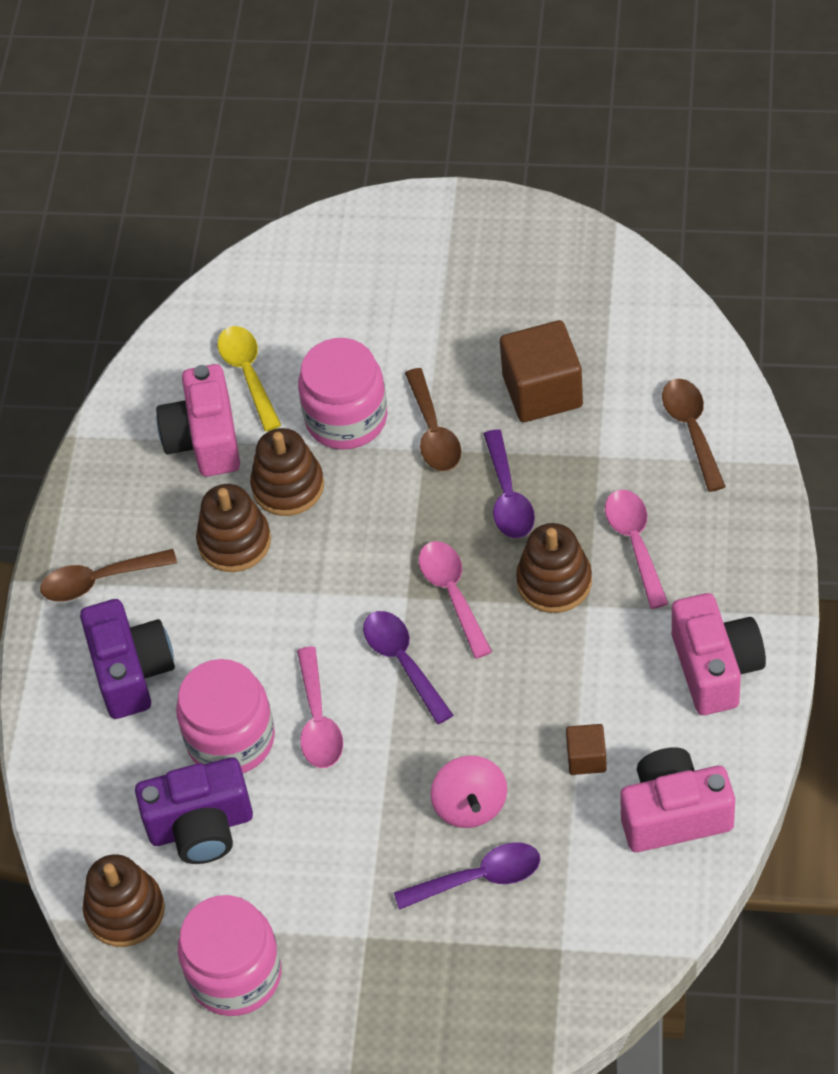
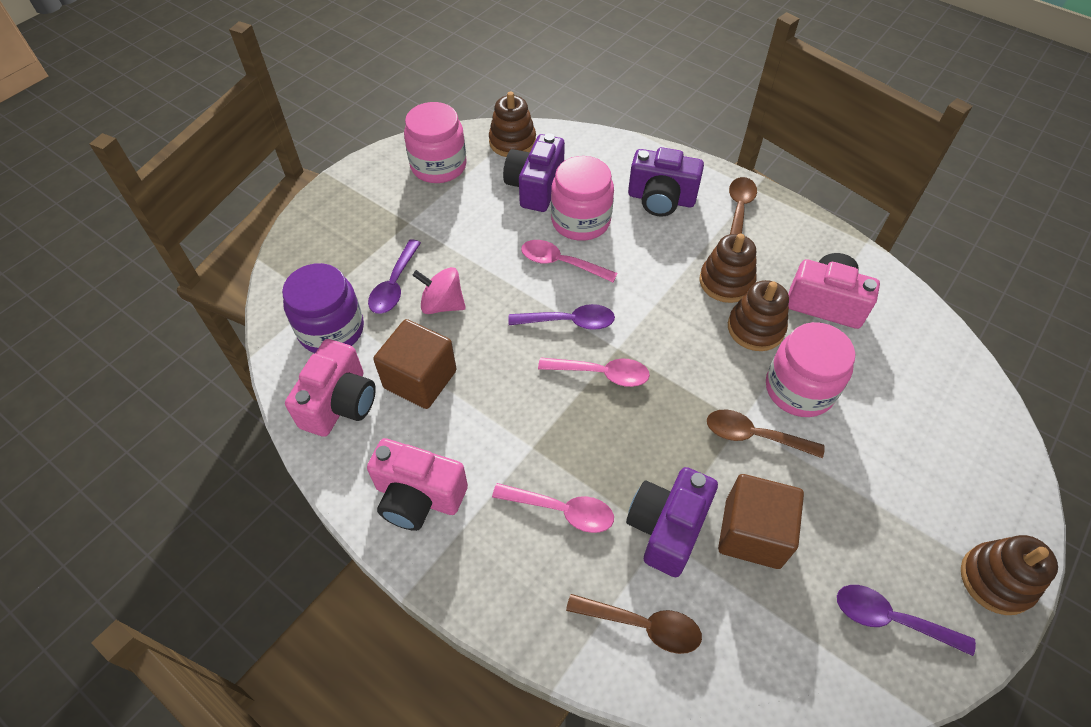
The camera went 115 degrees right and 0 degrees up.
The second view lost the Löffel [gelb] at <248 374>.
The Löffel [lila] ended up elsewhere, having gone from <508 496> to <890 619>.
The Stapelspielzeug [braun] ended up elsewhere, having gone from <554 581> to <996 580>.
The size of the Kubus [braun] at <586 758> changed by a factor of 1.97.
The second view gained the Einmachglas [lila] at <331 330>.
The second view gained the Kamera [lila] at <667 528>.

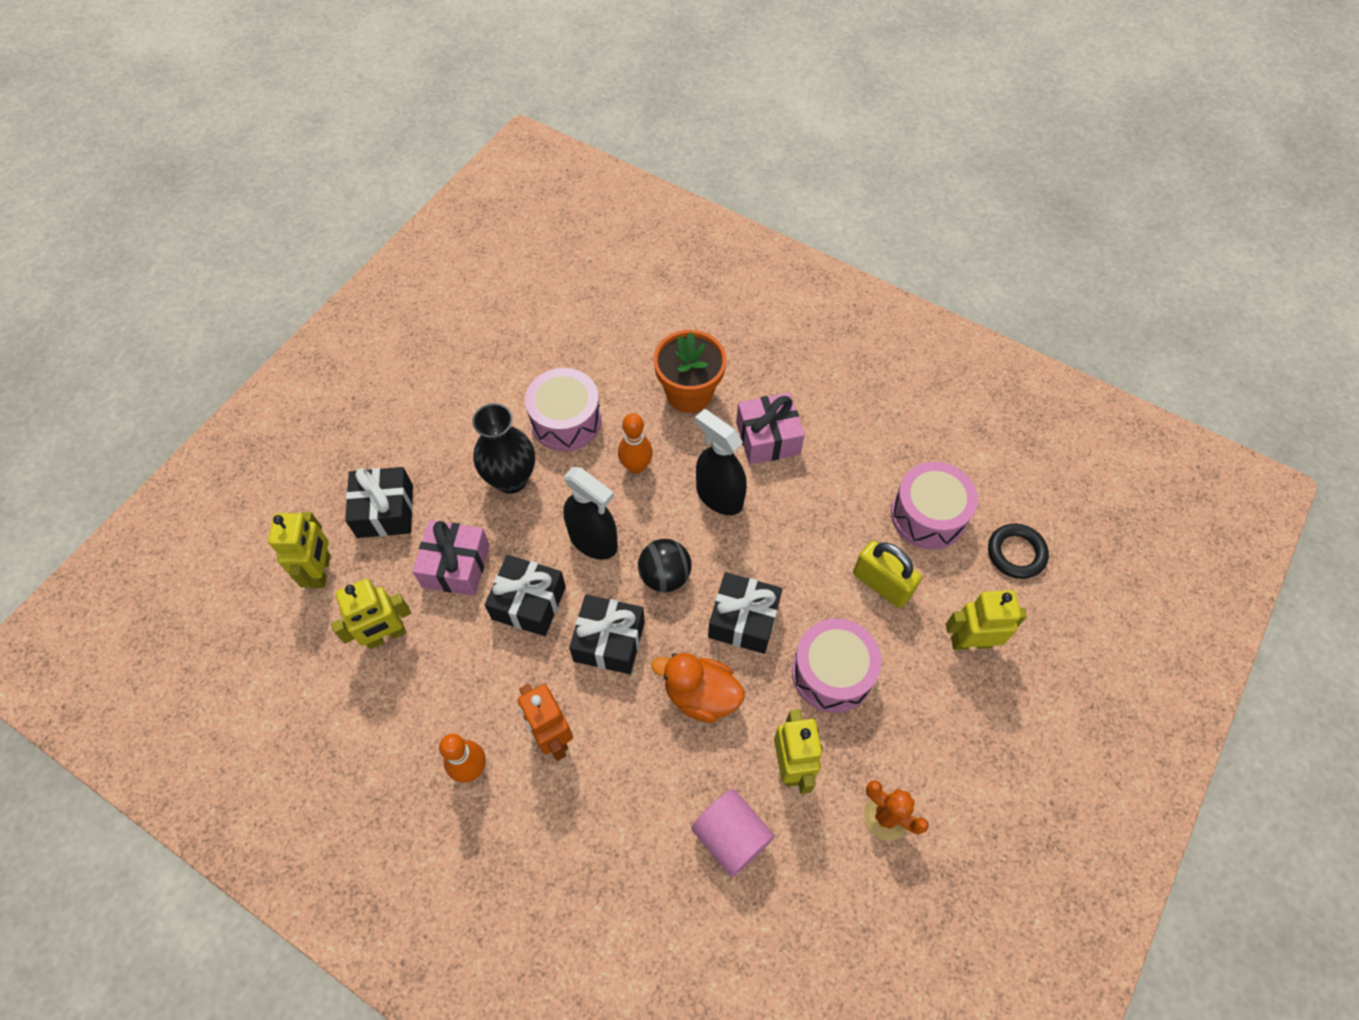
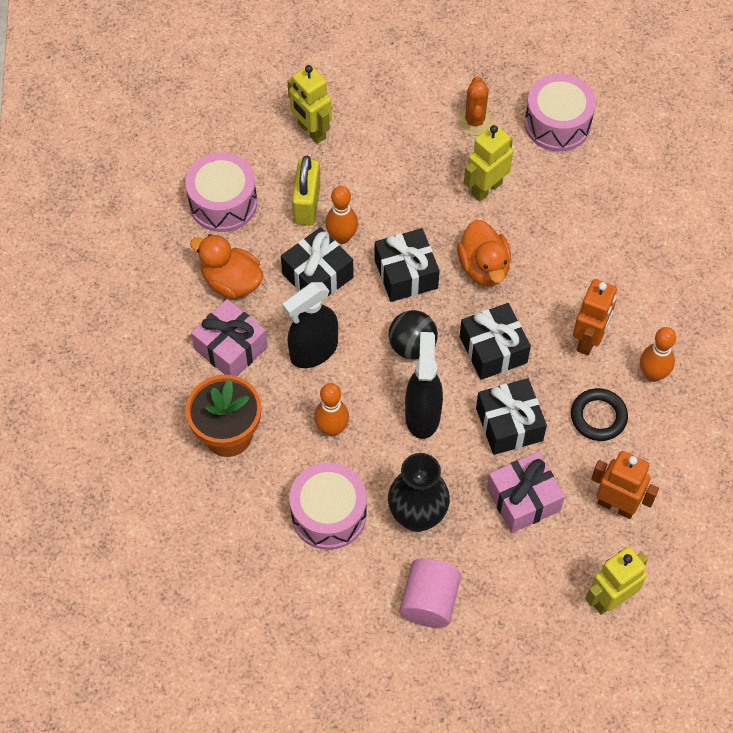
The camera went 125 degrees left and 0 degrees up.
What was the Roboter [gelb] at <386 635> turned into the Roboter [orange] at <616 505>.
The Geschenk [schwarz] ended up elsewhere, having gone from <385 511> to <317 275>.
The Vollzylinder [rosa] ended up elsewhere, having gone from <731 836> to <429 601>.
The Sprühflasche [schwarz] at <719 496> ended up facing another way, 45 degrees clockwise from before.
The Trommel [rosa] ended up elsewhere, having gone from <832 673> to <557 124>.
The Ring [schwarz] ended up elsewhere, having gone from <1016 553> to <598 417>.
The second view gained the Ente [orange] at <231 282>.
The second view gained the Bowlingkegel [orange] at <342 237>.

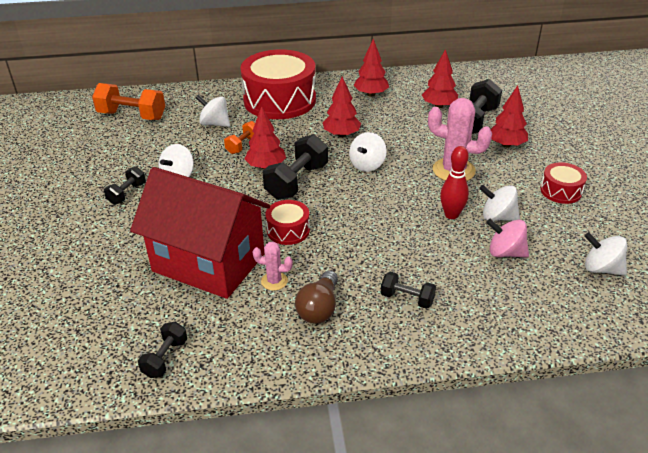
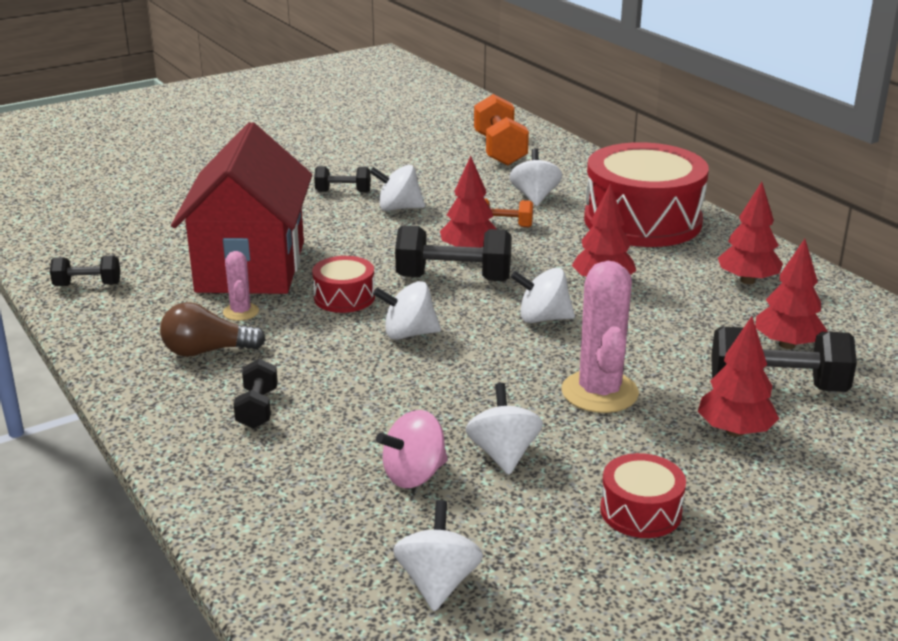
The camera went 65 degrees right and 10 degrees down.
The second view lost the Bowlingkegel [rot] at <451 215>.
The Kreisel [rosa] at <505 252> ended up facing another way, 120 degrees counterclockwise from before.
The second view gained the Kreisel [weiß] at <408 334>.

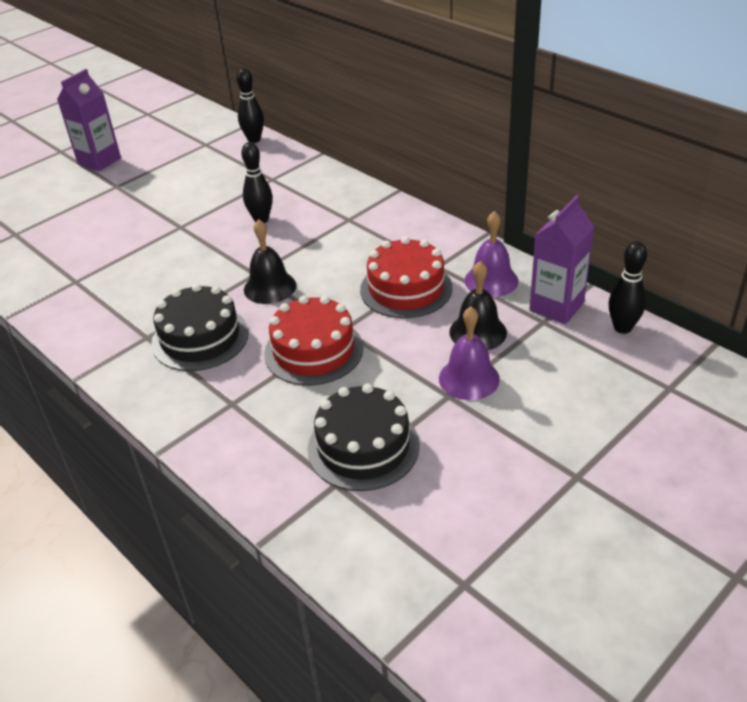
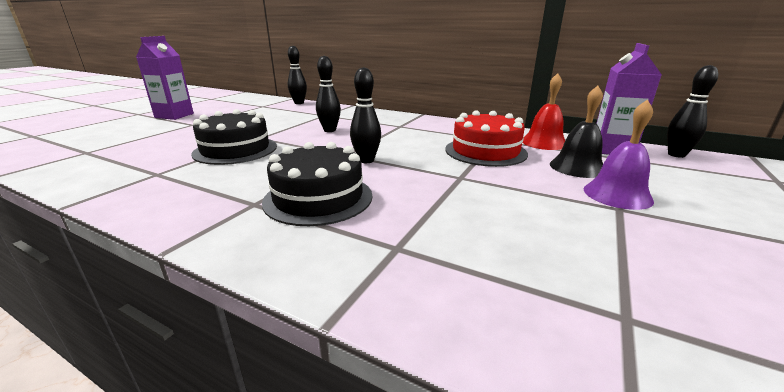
The camera went 20 degrees left and 15 degrees down.
Where the Glocke [schwarz] stood at <270 287>, the Bowlingkegel [schwarz] came to stand at <366 160>.
The second view lost the Kuchen [rot] at <313 351>.
The Kuchen [schwarz] ended up elsewhere, having gone from <363 447> to <235 150>.
What was the Glocke [lila] at <491 280> turned into the Glocke [rot] at <544 142>.

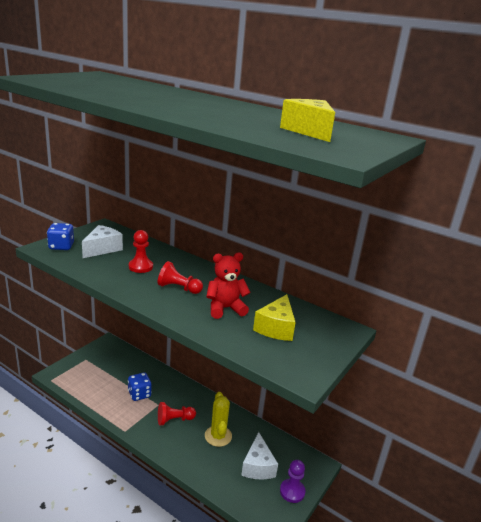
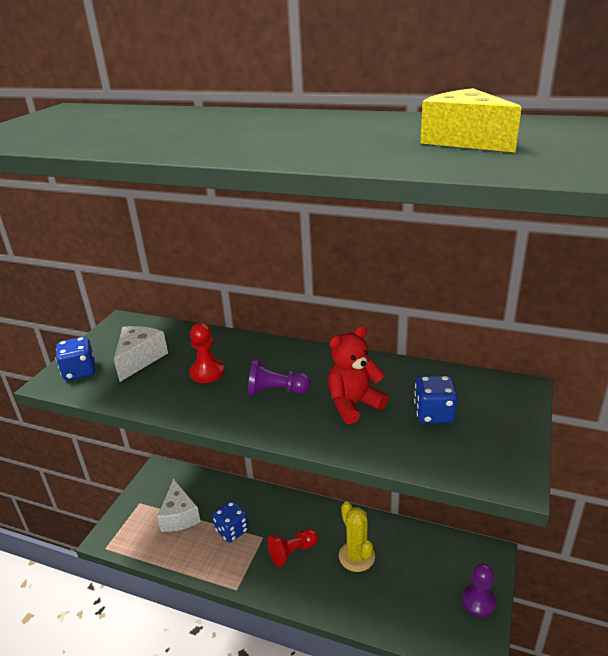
The camera went 10 degrees left and 5 degrees up.
What was the Bauer [rot] at <178 288> turned into the Bauer [lila] at <276 391>.
The Käse [weiß] ended up elsewhere, having gone from <258 466> to <179 516>.
Where the Käse [gelb] stood at <276 328>, the Spielwürfel [blau] came to stand at <434 414>.

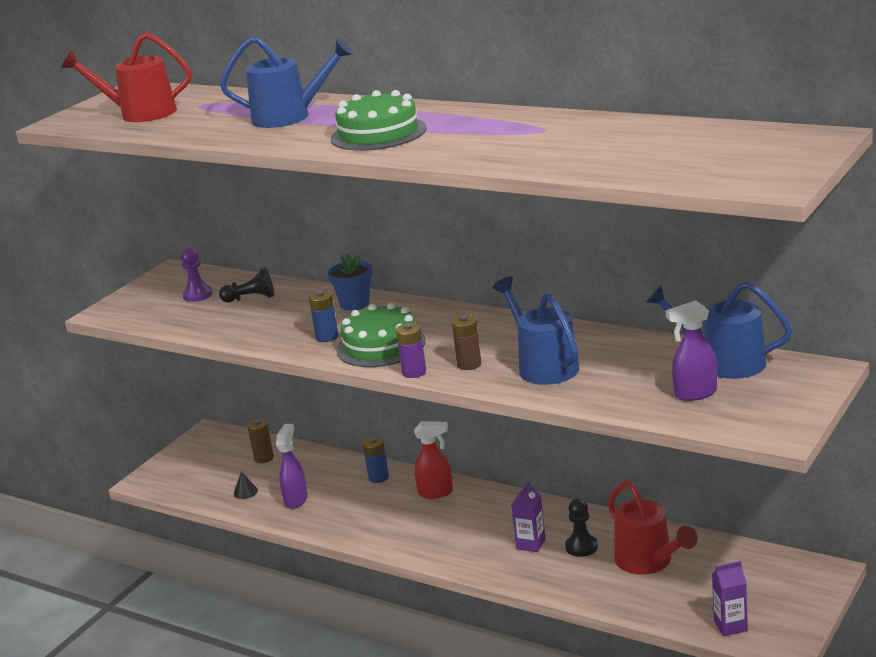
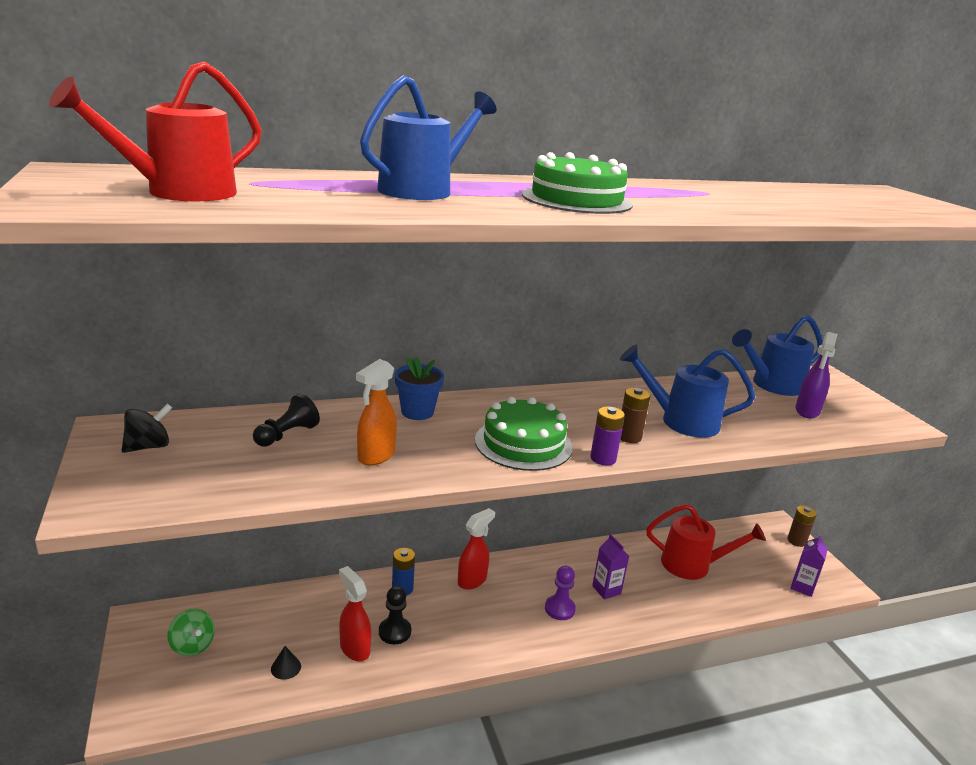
The camera went 55 degrees left and 0 degrees up.
The Bauer [lila] ended up elsewhere, having gone from <197 295> to <559 609>.
The Batterie [braun] ended up elsewhere, having gone from <264 458> to <796 541>.
What was the Sprühflasche [lila] at <296 499> turned into the Sprühflasche [rot] at <354 648>.
The second view lost the Batterie [blau] at <327 337>.
The Bauer [schwarz] ended up elsewhere, having gone from <581 547> to <395 632>.
The second view gained the Kreisel [schwarz] at <148 446>.
The second view gained the Kreisel [grün] at <192 645>.
The second view gained the Sprühflasche [orange] at <376 456>.

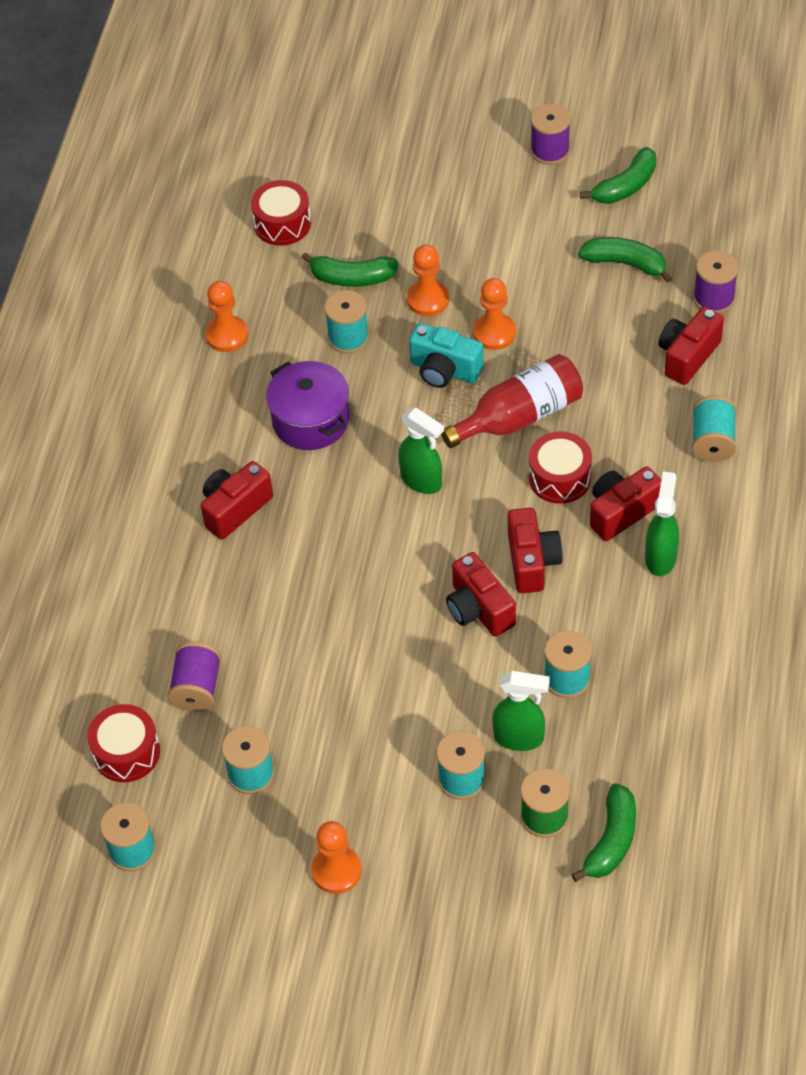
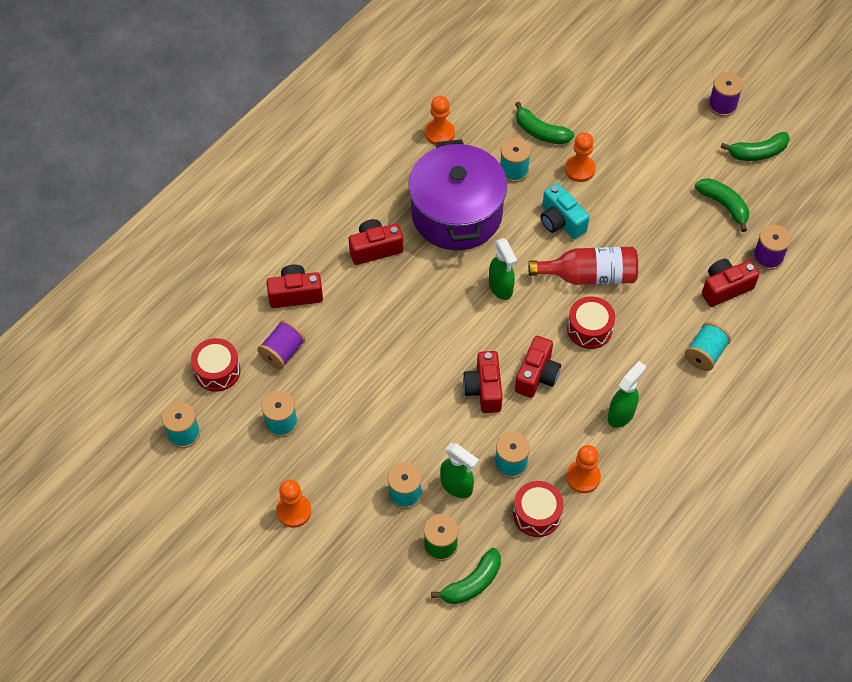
The camera went 25 degrees right and 5 degrees up.
The Trommel [rot] ended up elsewhere, having gone from <282 224> to <537 514>.
The size of the Kochtopf [lila] at <310 420> changed by a factor of 1.65.
The Bauer [orange] ended up elsewhere, having gone from <494 333> to <583 477>.
The Kamera [rot] ended up elsewhere, having gone from <621 512> to <295 294>.

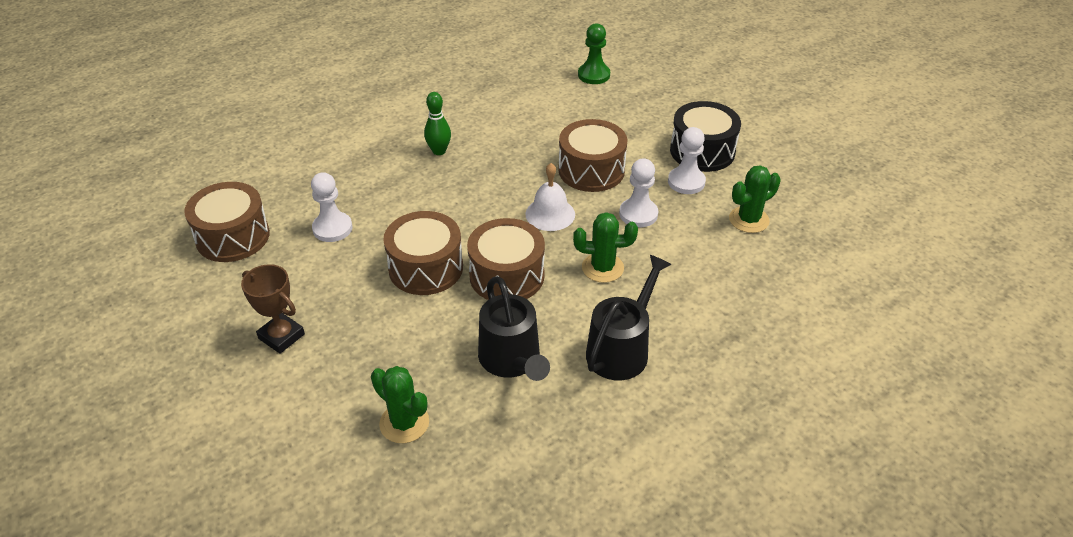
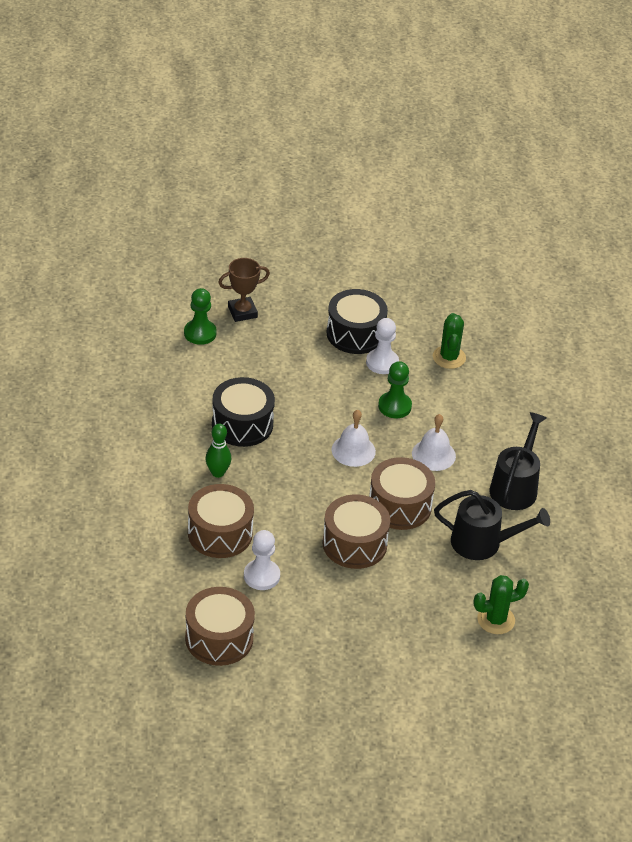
The camera went 60 degrees left and 0 degrees up.
The Pokal [braun] ended up elsewhere, having gone from <281 336> to <242 312>.
The Trommel [braun] ended up elsewhere, having gone from <591 170> to <220 533>.
Where the Kaktus [grün] stood at <602 268>, the Glocke [weiß] came to stand at <433 454>.
The Gießkanne [schwarz] at <621 349> ended up facing another way, 45 degrees clockwise from before.
What was the Bauer [weiß] at <638 214> turned into the Bauer [grün] at <394 406>.
The second view gained the Trommel [schwarz] at <242 424>.

